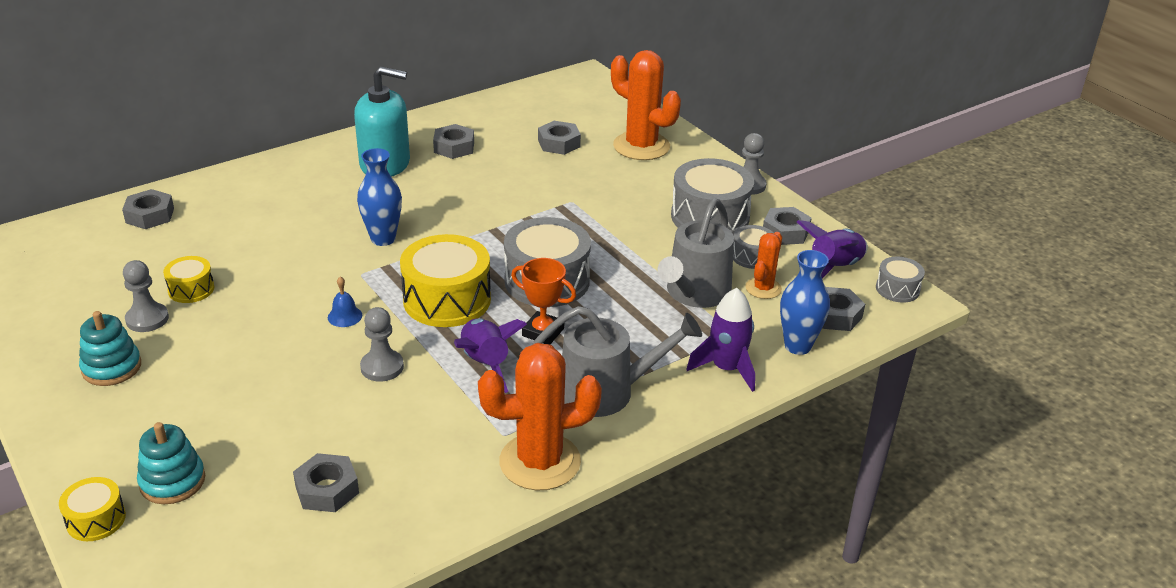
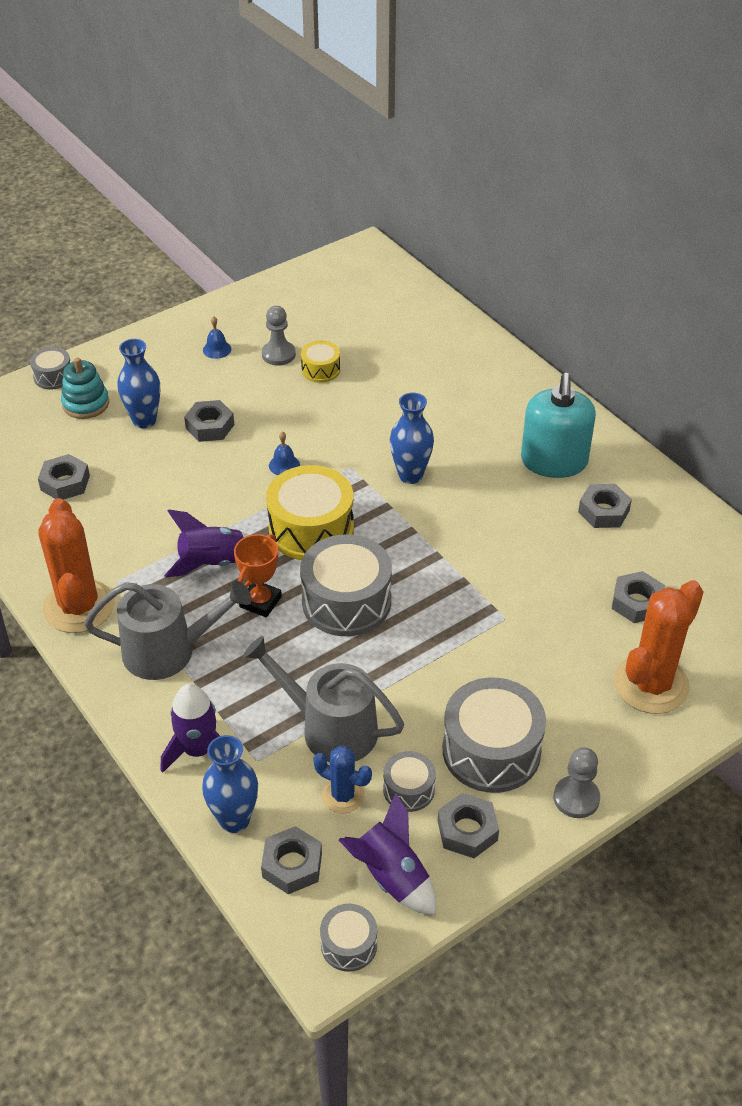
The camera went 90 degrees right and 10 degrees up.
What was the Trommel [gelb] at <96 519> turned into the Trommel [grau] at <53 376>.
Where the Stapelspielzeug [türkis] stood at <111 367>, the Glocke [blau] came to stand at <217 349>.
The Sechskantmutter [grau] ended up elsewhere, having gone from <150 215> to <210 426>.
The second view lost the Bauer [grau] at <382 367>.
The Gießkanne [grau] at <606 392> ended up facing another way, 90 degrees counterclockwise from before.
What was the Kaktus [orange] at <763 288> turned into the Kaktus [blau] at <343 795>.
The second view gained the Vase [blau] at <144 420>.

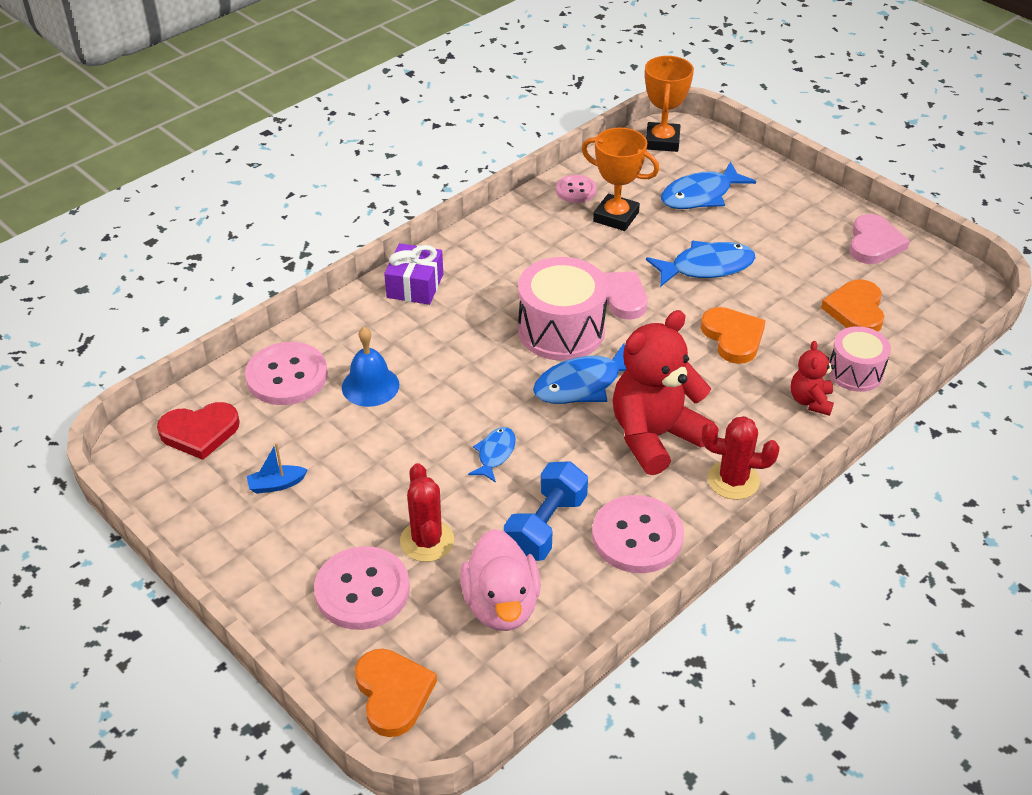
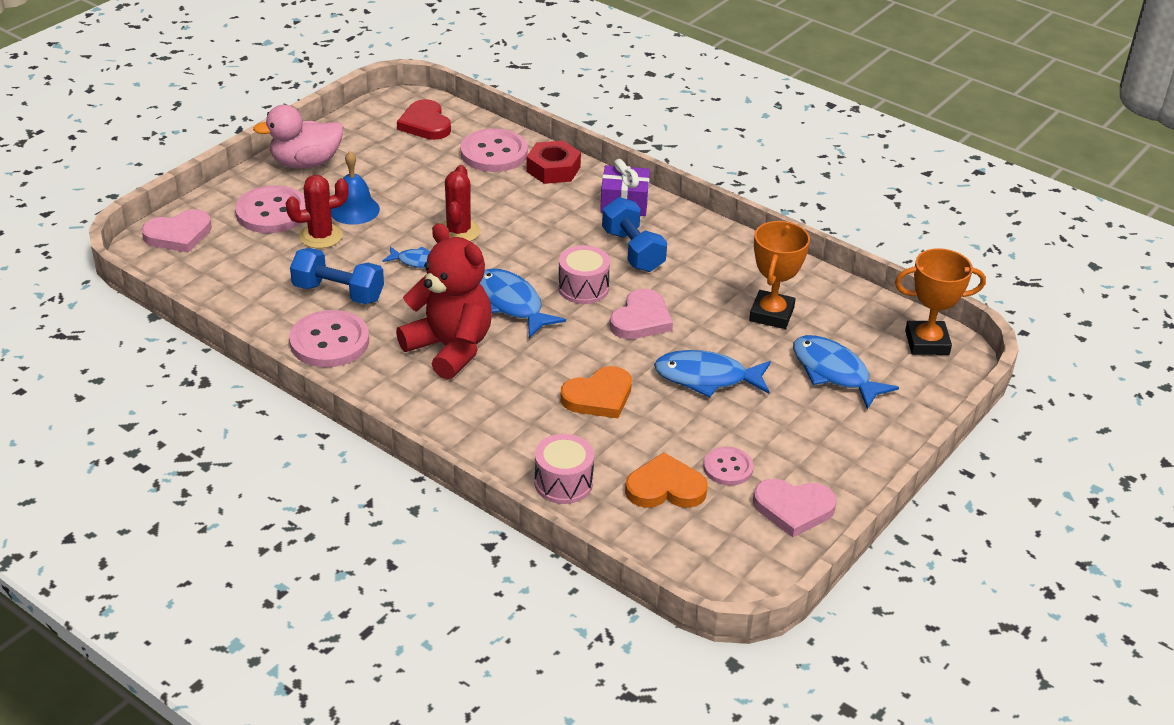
The camera went 80 degrees right and 5 degrees down.
The second view lost the Boot [blau] at <276 484>.
The Glocke [blau] ended up elsewhere, having gone from <370 386> to <354 210>.
What was the Herz [orange] at <393 693> turned into the Herz [rosa] at <179 234>.
The Ente [rosa] ended up elsewhere, having gone from <501 604> to <306 163>.
The size of the Trommel [rosa] at <561 330> changed by a factor of 0.61.
The Knopf [rosa] ended up elsewhere, having gone from <576 190> to <728 468>.
The Fisch [blau] at <706 267> ended up facing another way, 120 degrees clockwise from before.
The Kaktus [rot] ended up elsewhere, having gone from <733 480> to <458 231>.
The second view lost the Teddybär [rot] at <810 401>.
The second view gained the Sechskantmutter [rot] at <553 169>.
The second view gained the Hantel [blau] at <633 251>.

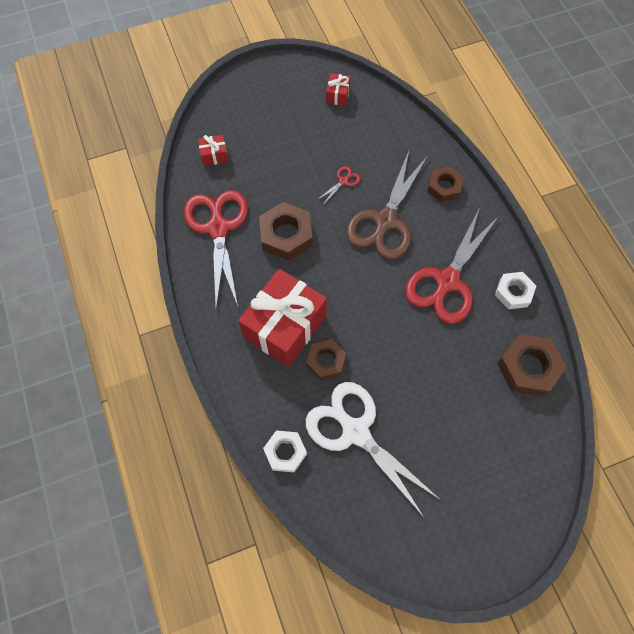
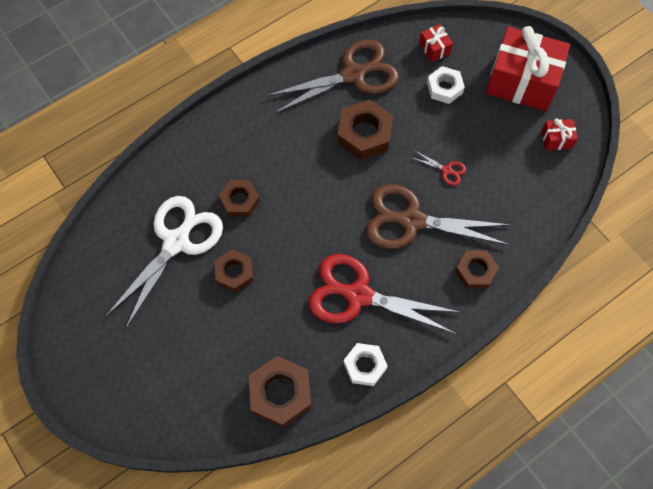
The camera went 75 degrees right and 0 degrees up.
What was the Schere [rot] at <218 228> turned into the Schere [braun] at <353 75>.
The Geschenk [rot] ended up elsewhere, having gone from <285 326> to <522 81>.
The Sechskantmutter [weiß] ended up elsewhere, having gone from <285 452> to <444 88>.
The second view gained the Sechskantmutter [braun] at <234 273>.

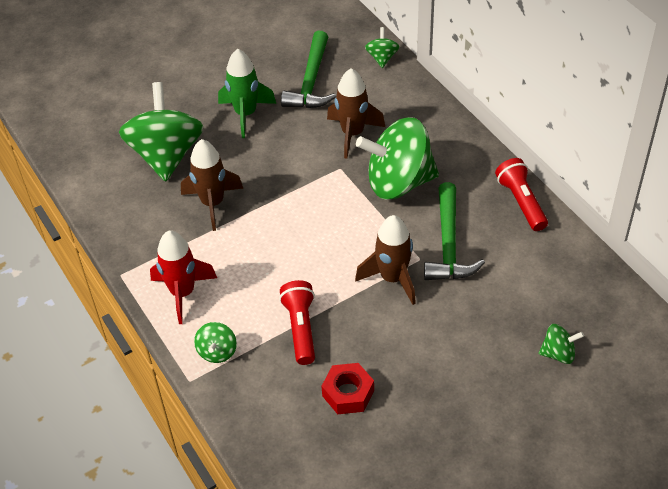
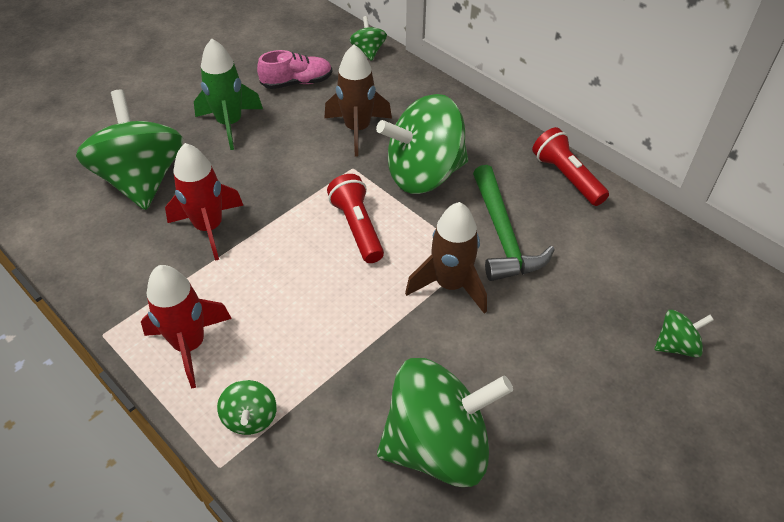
The camera went 15 degrees left and 0 degrees up.
What was the Rakete [braun] at <212 203> turned into the Rakete [rot] at <209 228>.
The Taschenlampe [rot] ended up elsewhere, having gone from <300 328> to <357 227>.
Where the Hammer [grün] stood at <311 82>, the Schuh [rosa] came to stand at <297 82>.
Where the Sechskantmutter [rot] stood at <348 393>, the Kreisel [grün] came to stand at <438 445>.

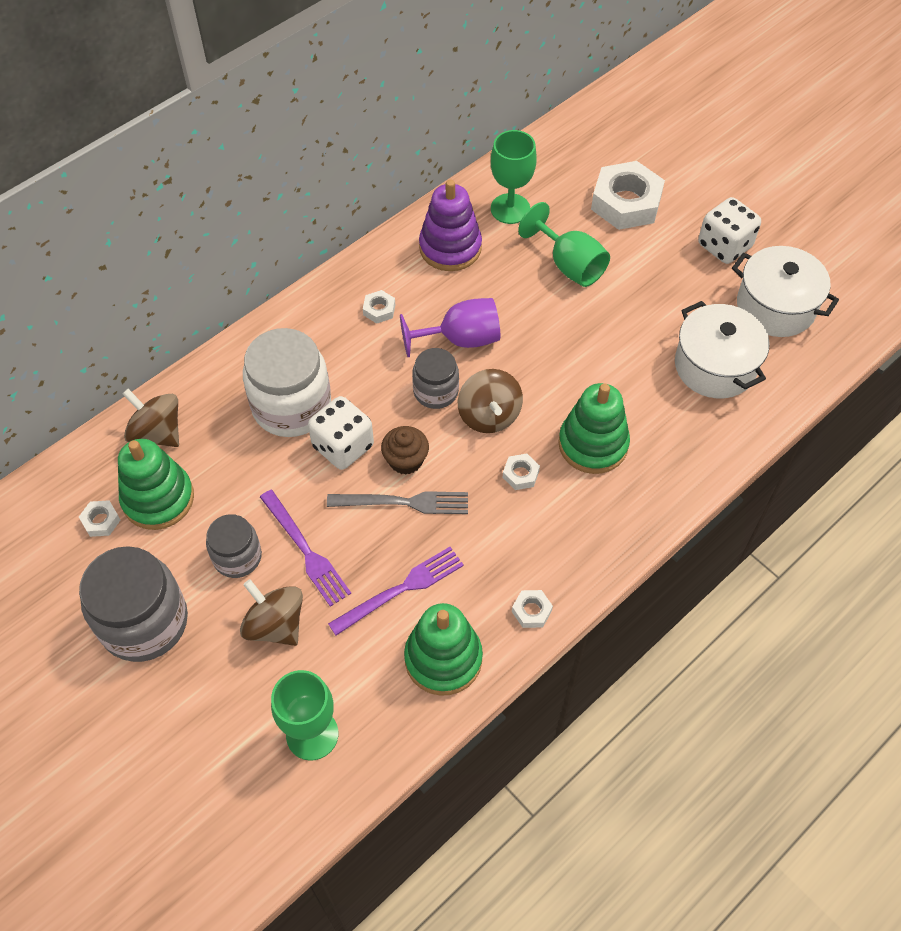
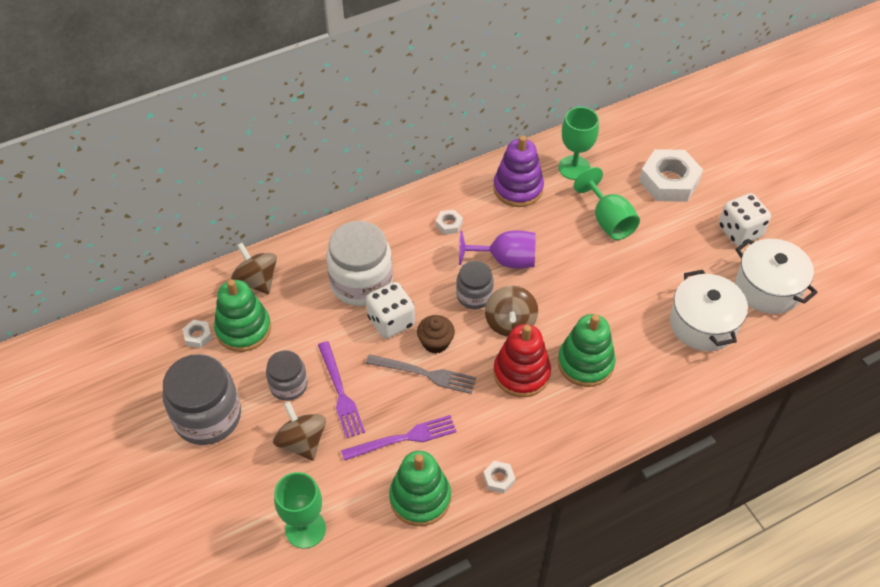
The camera went 15 degrees right and 5 degrees down.
Where the Sechskantmutter [weiß] stood at <520 474>, the Stapelspielzeug [rot] came to stand at <521 373>.

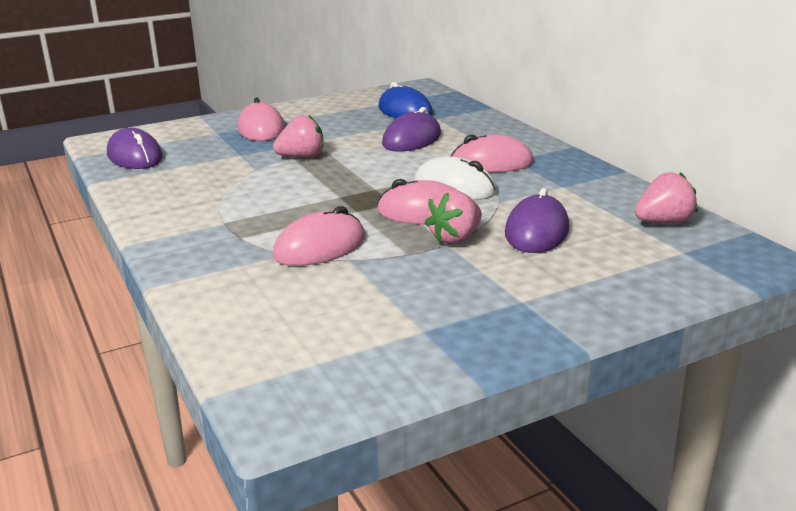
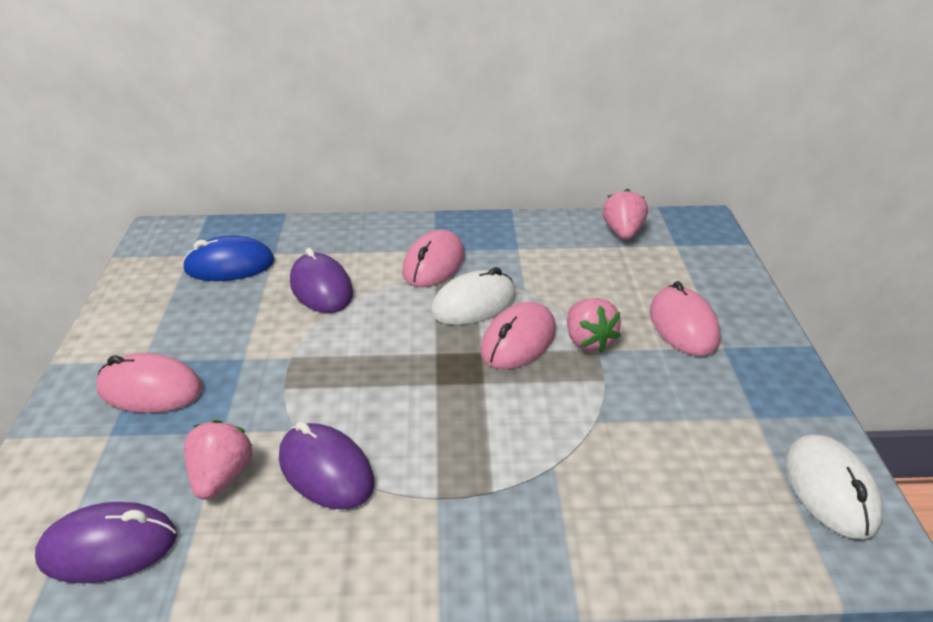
The camera went 65 degrees left and 10 degrees up.
The Erdbeere [rosa] ended up elsewhere, having gone from <302 157> to <221 477>.
The Computermaus [rosa] ended up elsewhere, having gone from <320 247> to <683 326>.
The Computermaus [lila] ended up elsewhere, having gone from <536 231> to <326 470>.
The second view gained the Computermaus [weiß] at <830 490>.

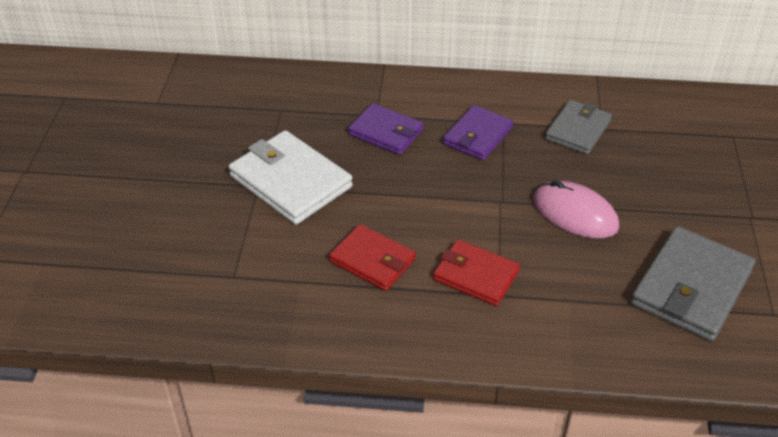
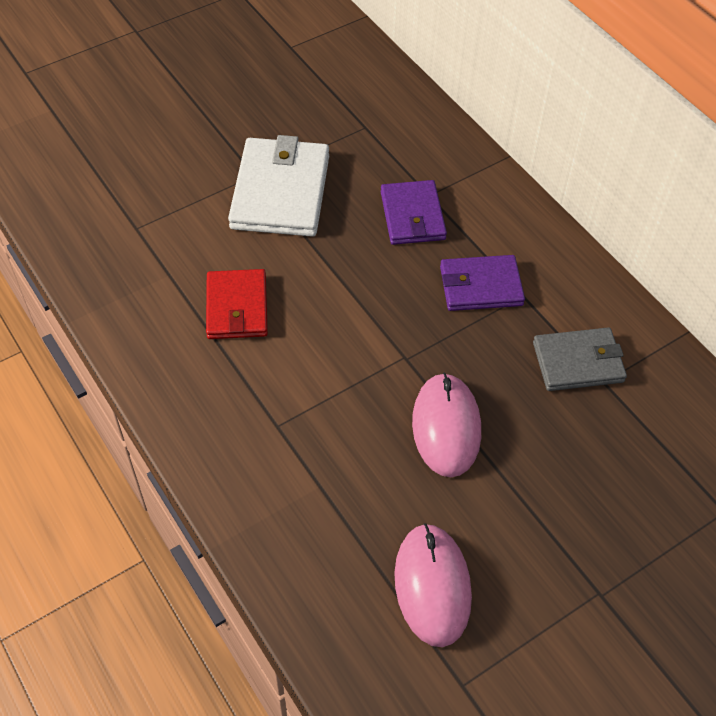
The camera went 50 degrees right and 10 degrees up.
The second view lost the Geldbörse [rot] at <475 275>.
Where the Geldbörse [grau] stood at <691 287>, the Computermaus [rosa] came to stand at <432 586>.

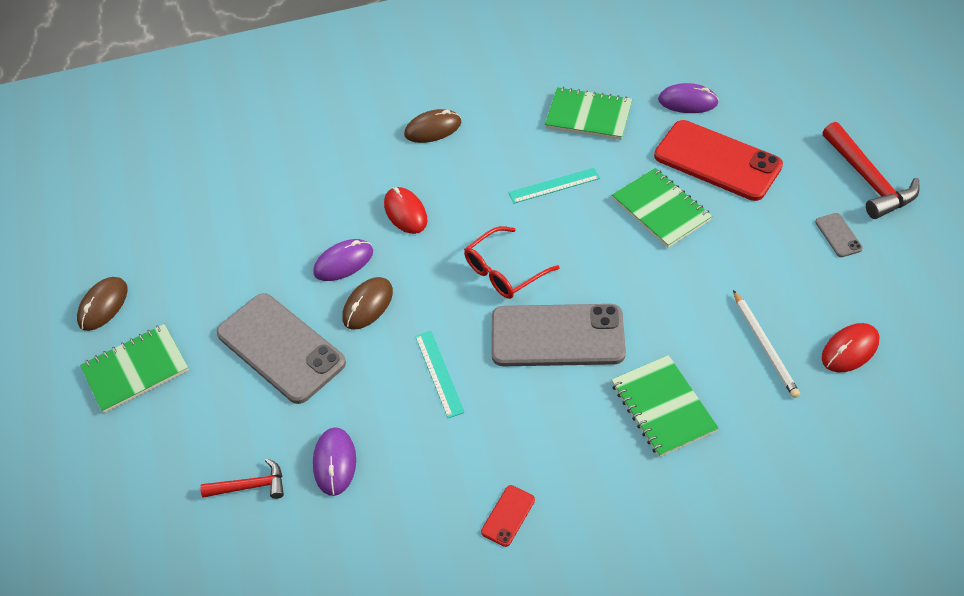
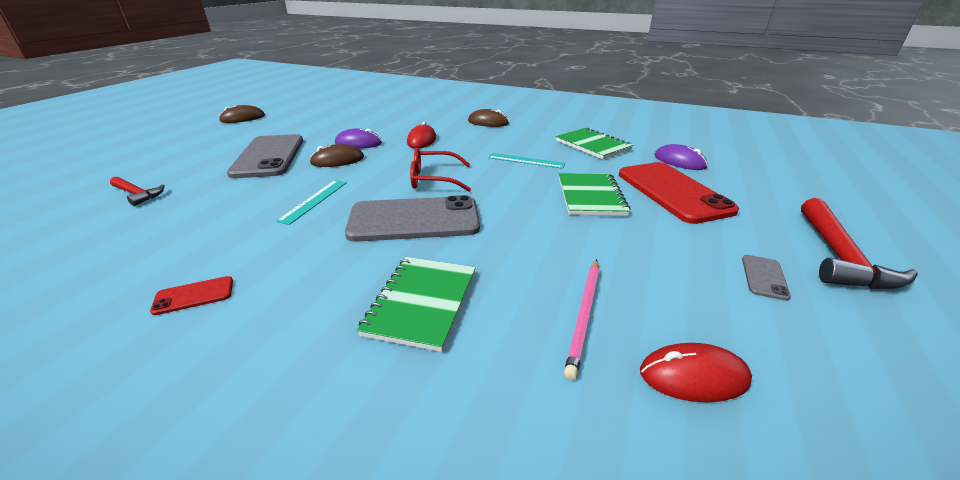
The camera went 35 degrees right and 20 degrees down.
The second view lost the Notizbuch [grün] at <136 370>.
The second view lost the Computermaus [lila] at <334 462>.
The Handy [grau] at <557 336> ended up facing another way, 45 degrees counterclockwise from before.
What was the Bleistift [weiß] at <765 346> turned into the Bleistift [rosa] at <584 315>.

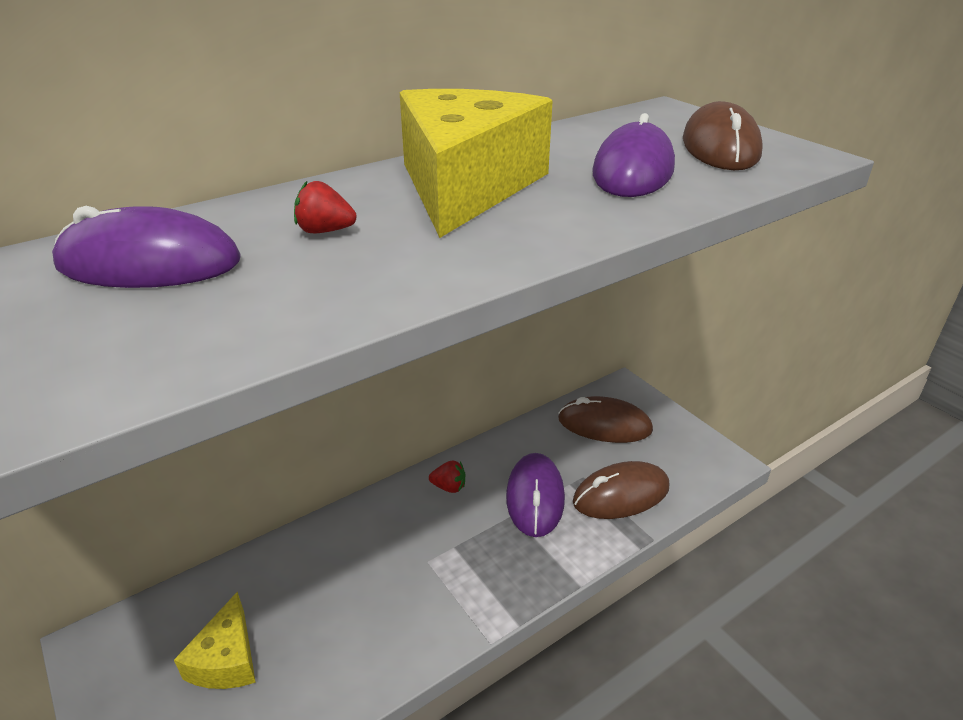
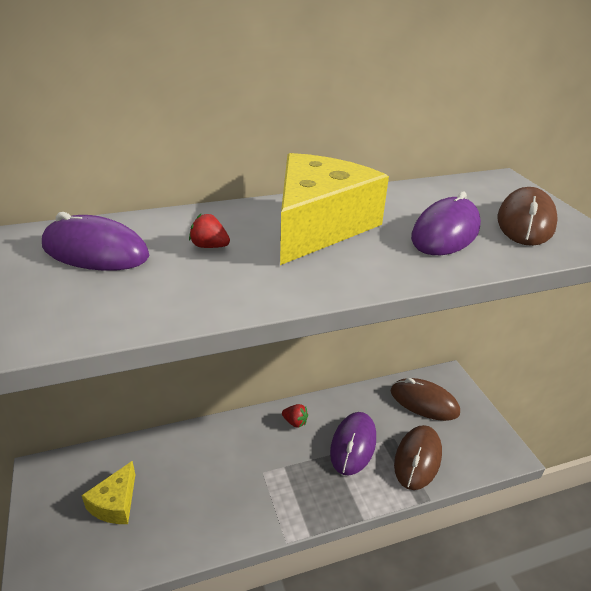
The camera went 15 degrees right and 0 degrees up.
The Computermaus [braun] at <621 494> ended up facing another way, 60 degrees counterclockwise from before.

